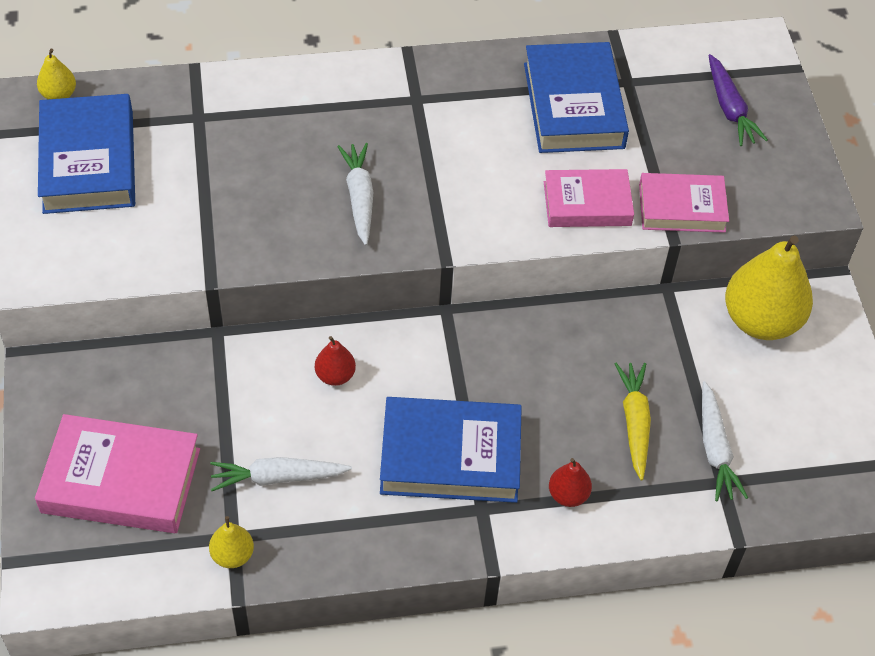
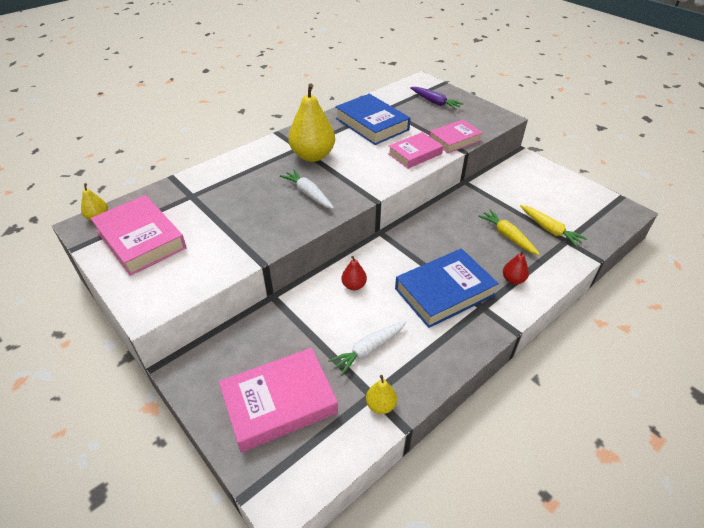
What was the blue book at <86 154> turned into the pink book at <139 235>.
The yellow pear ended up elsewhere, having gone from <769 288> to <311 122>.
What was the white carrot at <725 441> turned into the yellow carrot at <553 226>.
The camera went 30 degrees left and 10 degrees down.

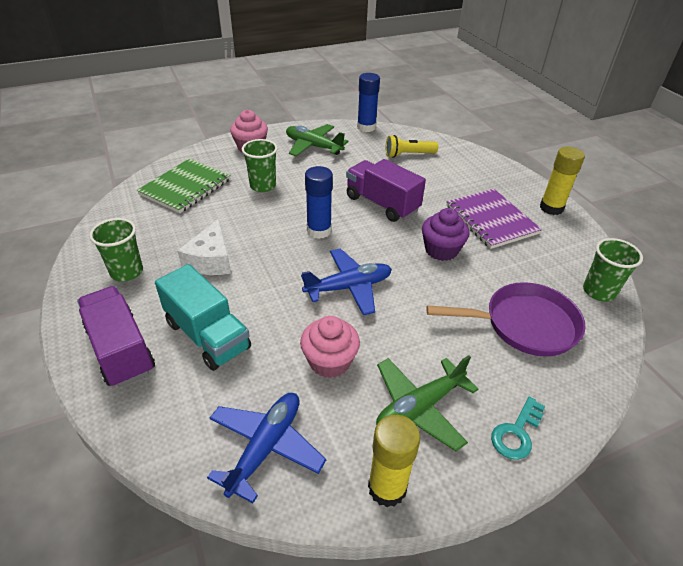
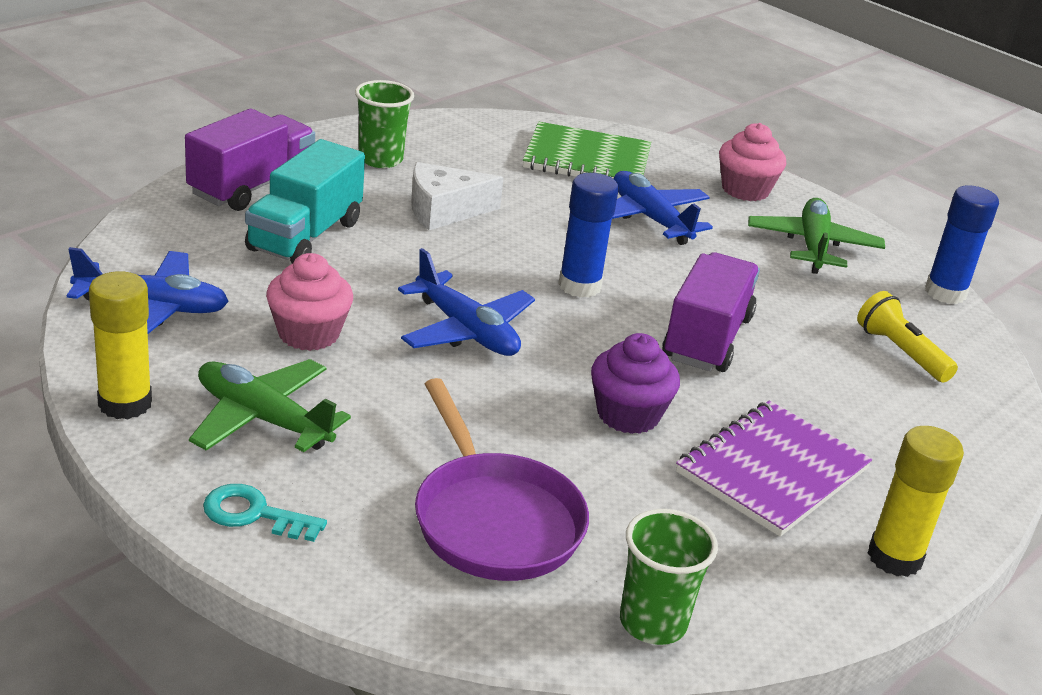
Where the green cup stood at <260 165>, the blue plane came to stand at <662 208>.
The camera went 65 degrees right and 10 degrees down.

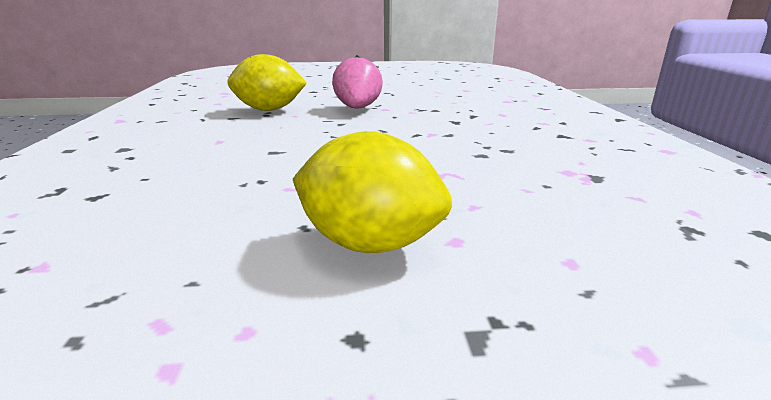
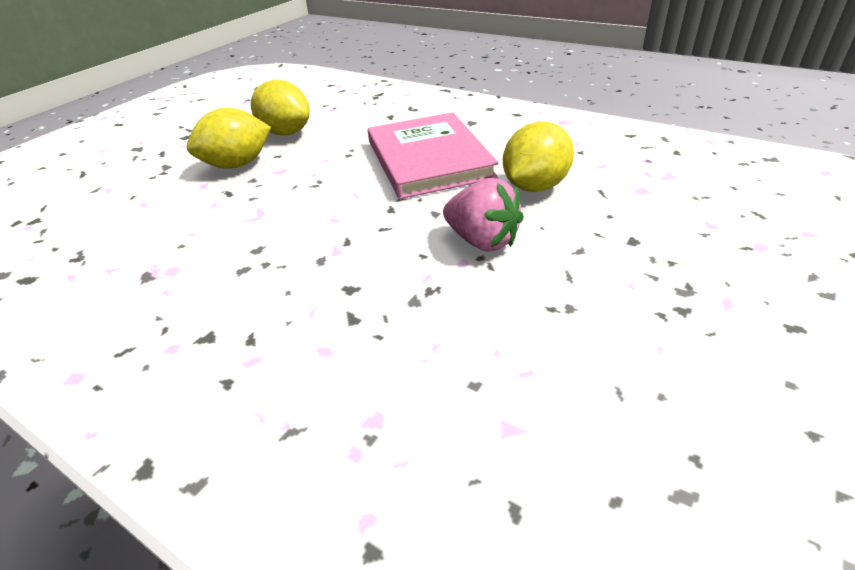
The second view gained the yellow lemon at <280 107>.
The second view gained the pink book at <433 155>.
The camera went 130 degrees right and 15 degrees up.

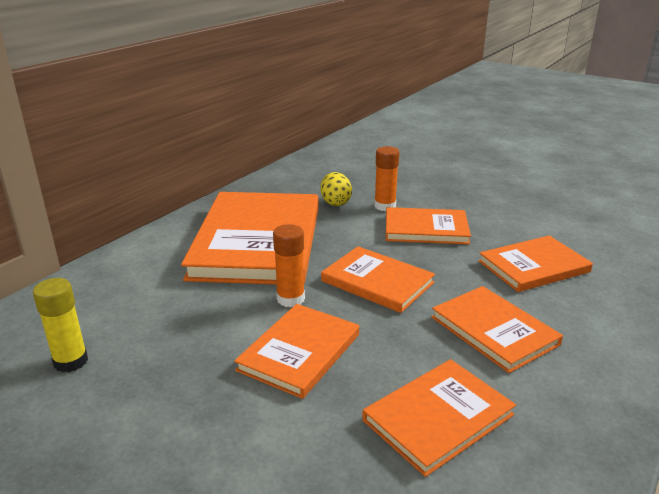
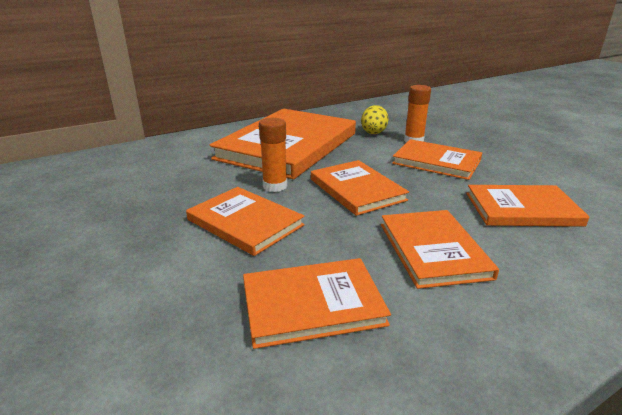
The orange book at <296 351> ended up facing another way, 75 degrees clockwise from before.
The second view lost the yellow glue stick at <60 325>.
The camera went 25 degrees right and 0 degrees up.

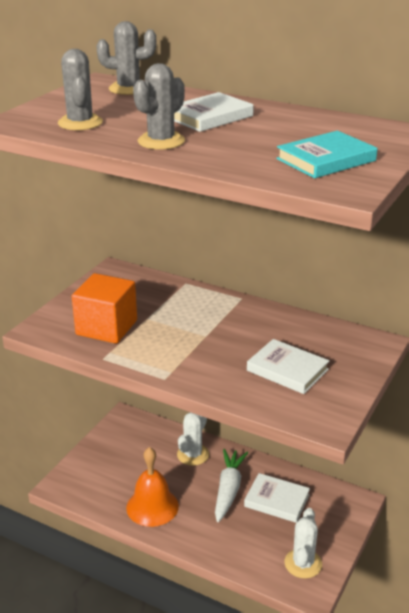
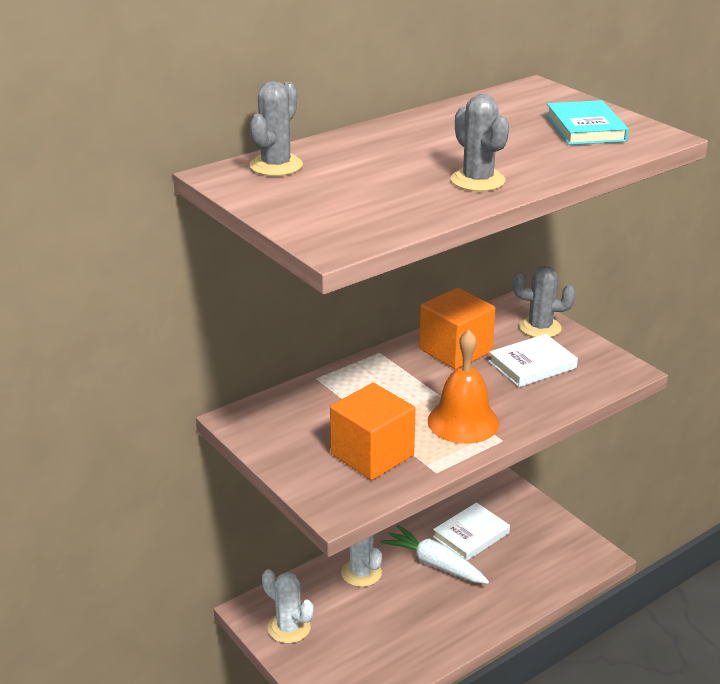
The white cactus ended up elsewhere, having gone from <303 543> to <288 606>.
The second view gained the orange cube at <457 328>.
The orange bell ended up elsewhere, having gone from <152 487> to <463 387>.
The grey cactus ended up elsewhere, having gone from <80 89> to <544 301>.
The second view lost the white book at <214 112>.
The camera went 65 degrees left and 0 degrees up.

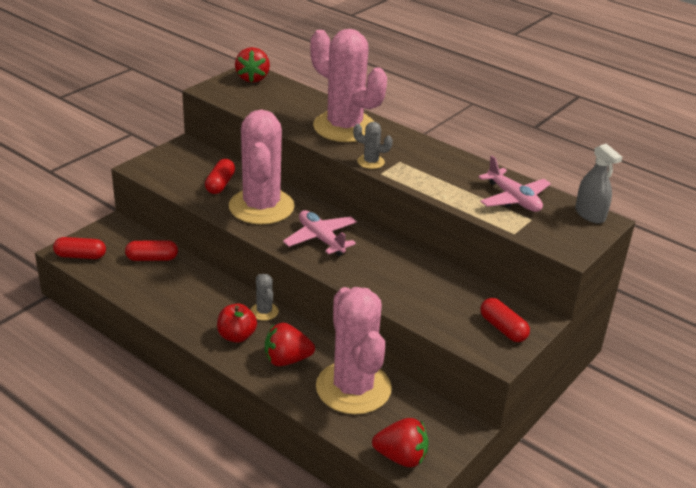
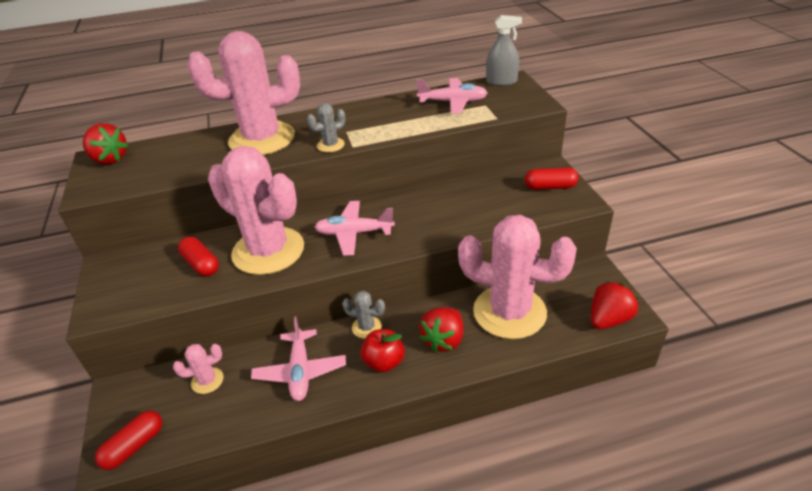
Where the red capsule stood at <151 250>, the pink cactus came to stand at <198 369>.
The second view gained the pink plane at <298 358>.
The camera went 50 degrees left and 5 degrees up.

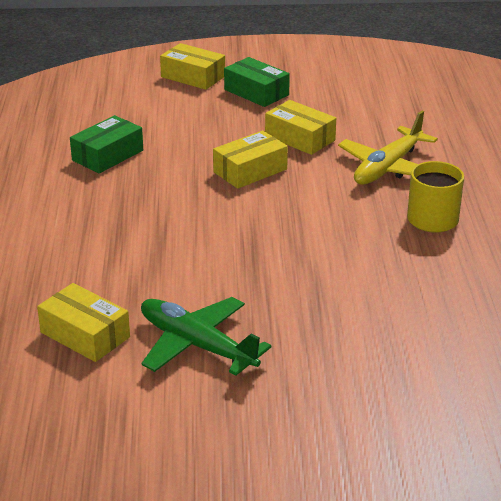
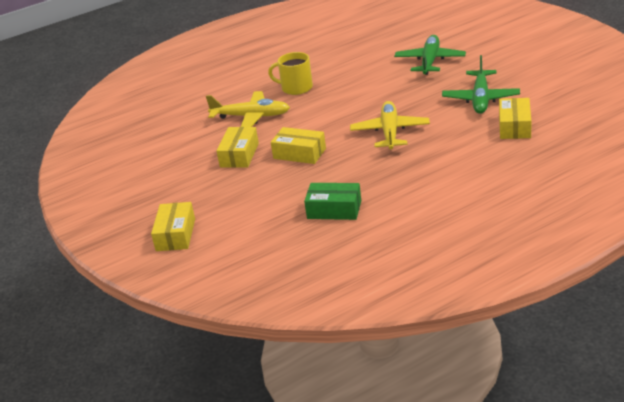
The second view gained the yellow plane at <390 125>.
The second view gained the green plane at <430 55>.
The second view lost the green box at <257 82>.
The camera went 115 degrees left and 0 degrees up.

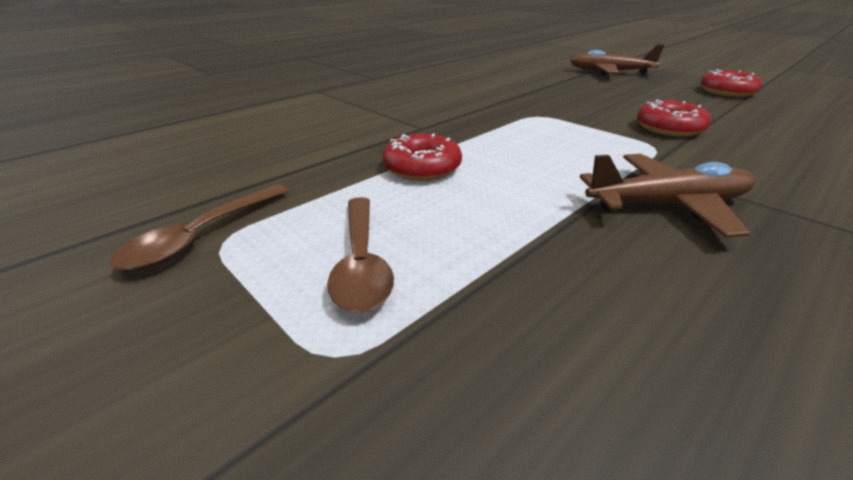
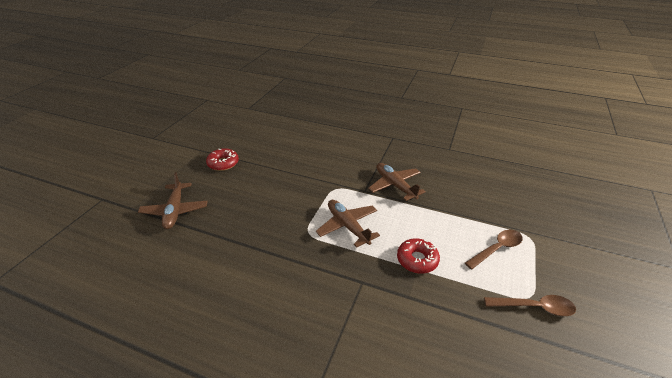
The second view gained the brown plane at <348 224>.
The second view lost the red donut at <674 118>.
The camera went 115 degrees left and 5 degrees up.

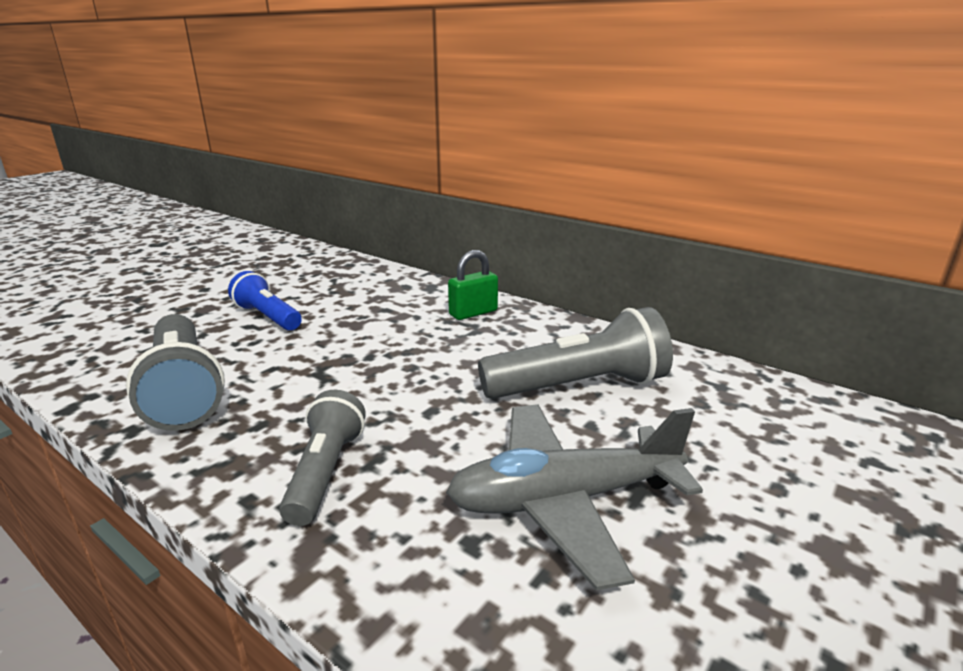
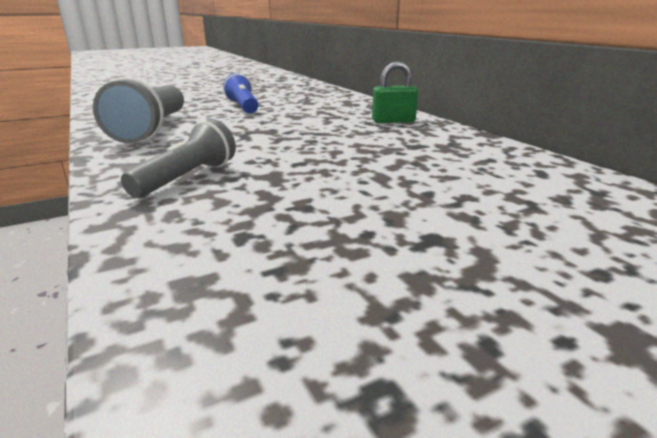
The second view lost the grey plane at <574 497>.
The second view lost the grey flashlight at <575 353>.
The camera went 25 degrees right and 0 degrees up.

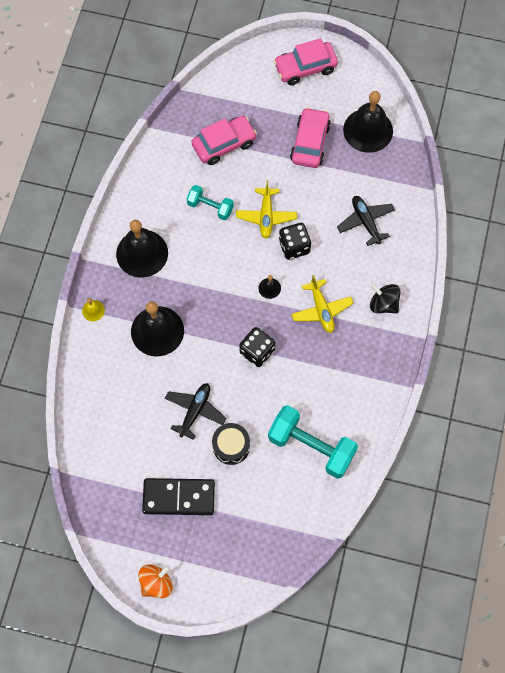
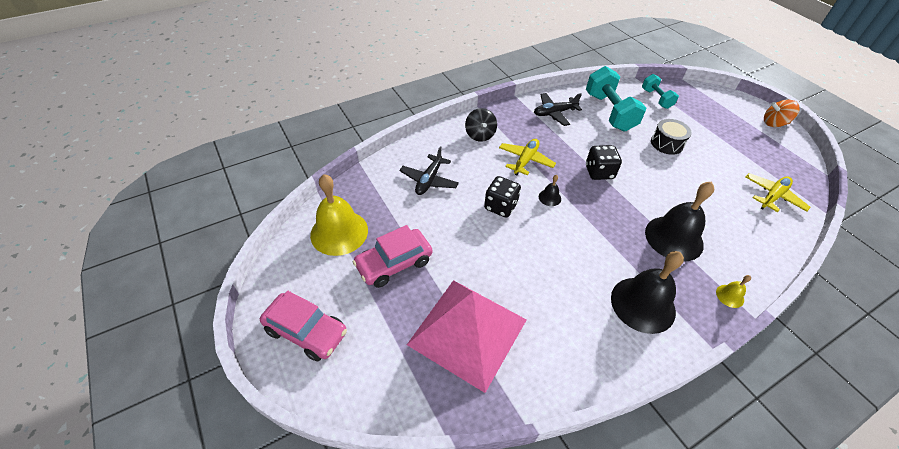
What was the black bell at <368 122> turned into the yellow bell at <339 215>.
Where the pink car stood at <224 140>, the pink pyramid came to stand at <467 336>.
The black plane ended up elsewhere, having gone from <195 411> to <558 109>.
The turquoise dumbbell ended up elsewhere, having gone from <210 202> to <660 91>.
The yellow plane ended up elsewhere, having gone from <266 209> to <778 192>.
The second view lost the black domino at <178 496>.
The camera went 135 degrees left and 20 degrees down.

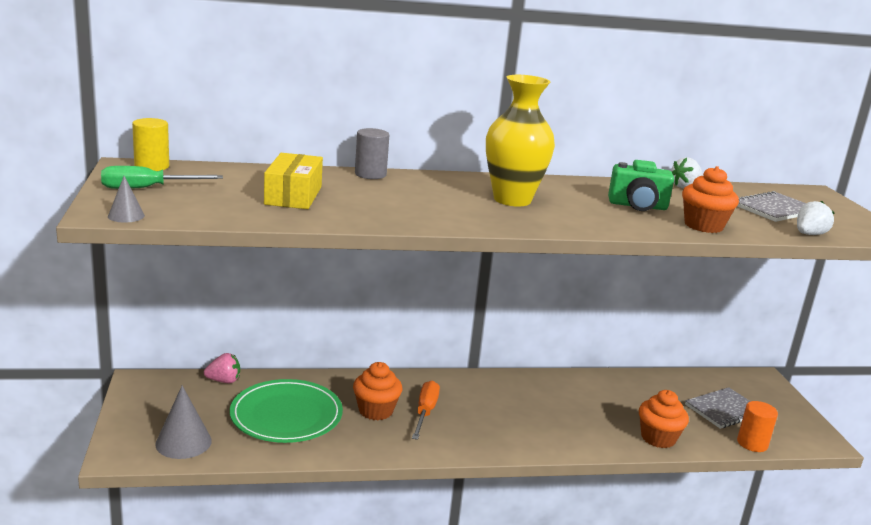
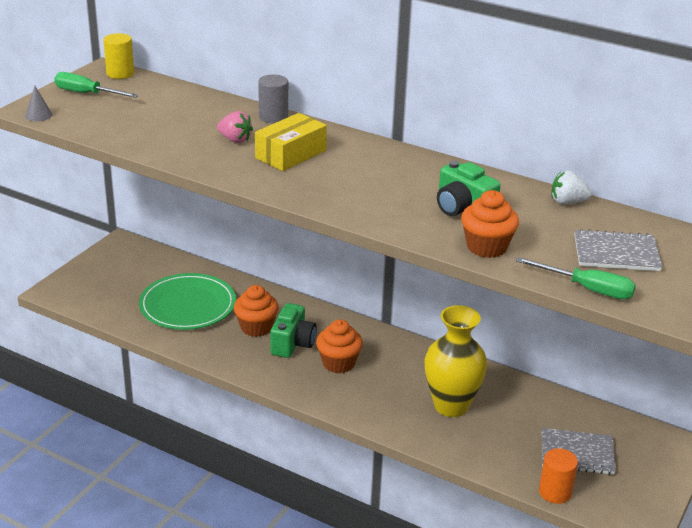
The pink strawberry ended up elsewhere, having gone from <222 368> to <235 127>.
The yellow box ended up elsewhere, having gone from <293 181> to <291 142>.
Where the orange screwdriver stood at <426 410>, the green camera came to stand at <293 330>.
The orange cupcake ended up elsewhere, having gone from <664 419> to <339 346>.
The yellow vase ended up elsewhere, having gone from <520 141> to <456 361>.
Where the white strawberry stood at <816 218>, the green screwdriver came to stand at <575 278>.
The second view lost the grey cone at <183 422>.
The camera went 40 degrees right and 10 degrees up.

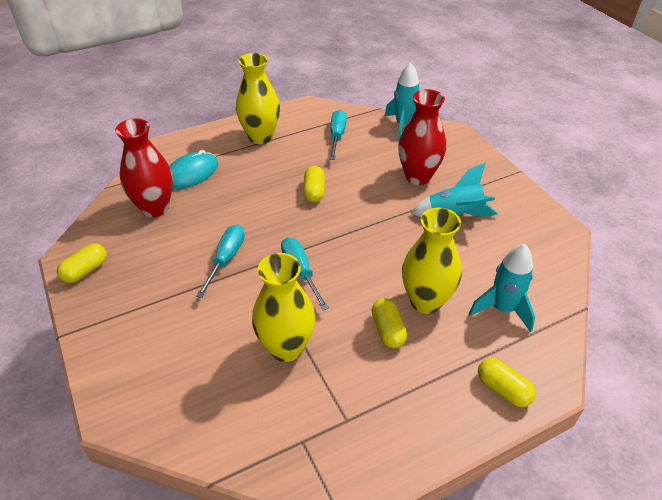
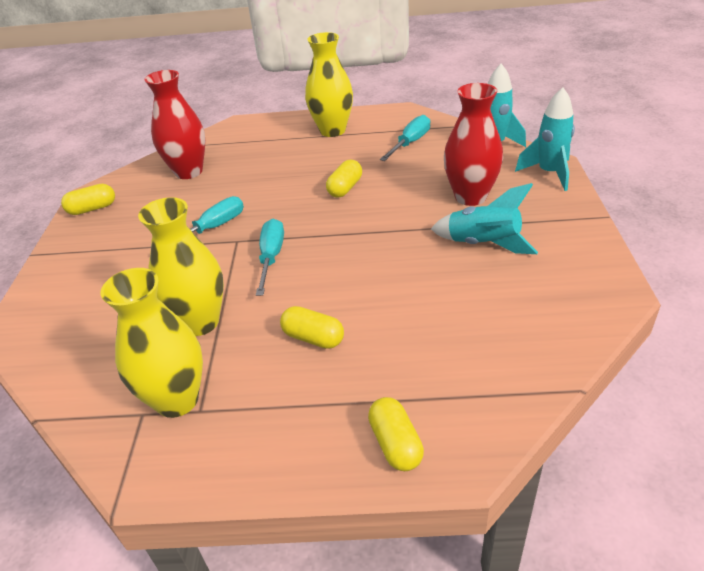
The yellow vase ended up elsewhere, having gone from <432 261> to <152 343>.
The yellow capsule at <389 323> ended up facing another way, 75 degrees counterclockwise from before.
The turquoise rocket ended up elsewhere, having gone from <502 288> to <545 139>.
The second view lost the turquoise mouse at <193 170>.
The camera went 30 degrees right and 5 degrees down.

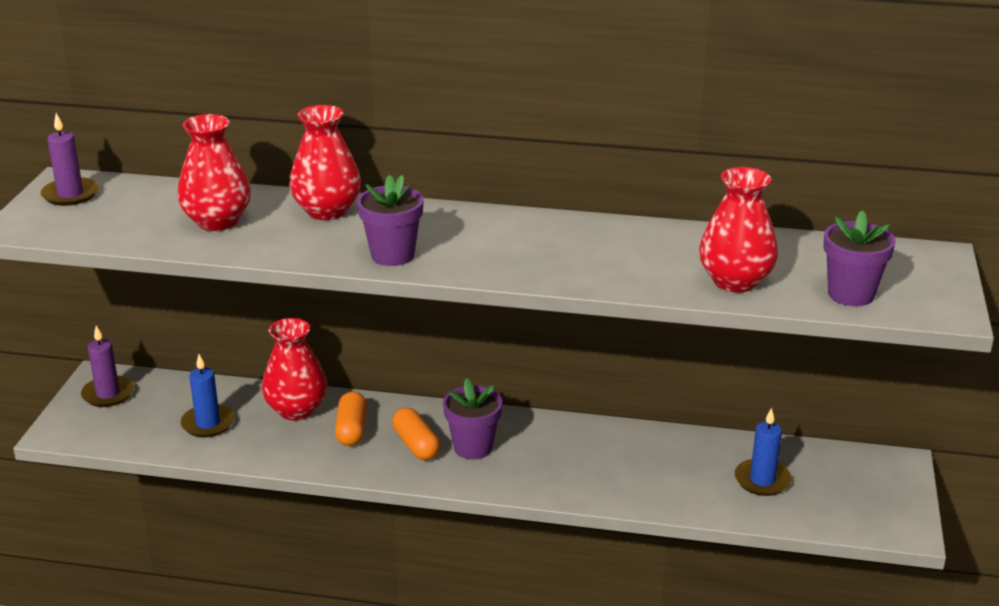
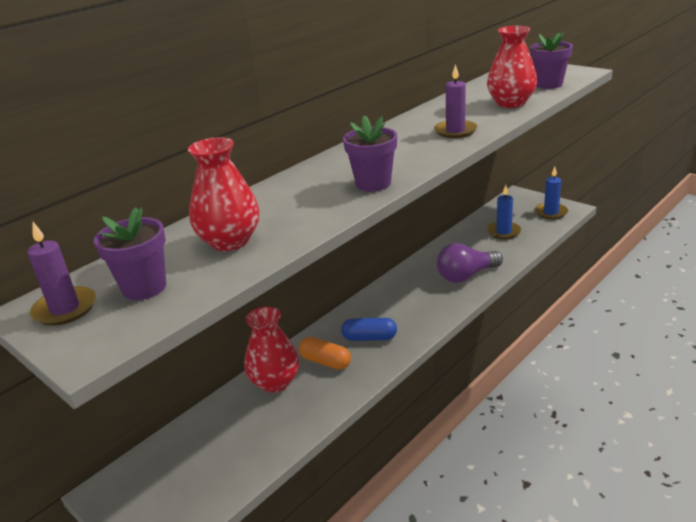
The purple flower pot ended up elsewhere, having gone from <472 419> to <130 253>.
What was the orange capsule at <416 434> turned into the blue capsule at <369 329>.
The purple candle ended up elsewhere, having gone from <107 366> to <455 101>.
The second view gained the purple light bulb at <470 263>.
The blue candle ended up elsewhere, having gone from <207 395> to <551 193>.
The second view lost the red vase at <325 162>.
The camera went 55 degrees left and 0 degrees up.

